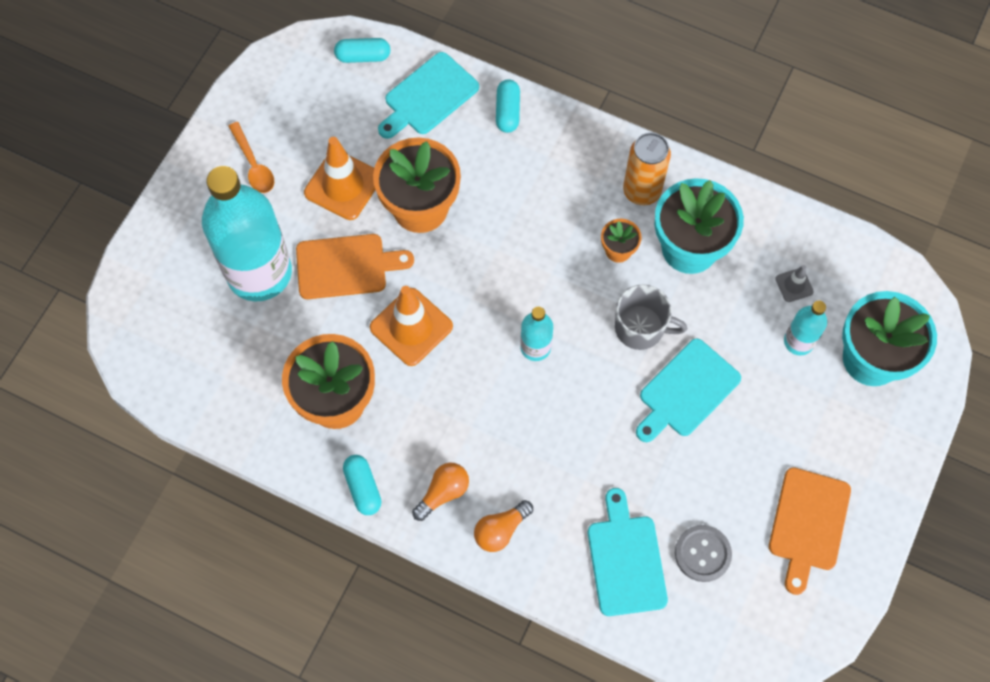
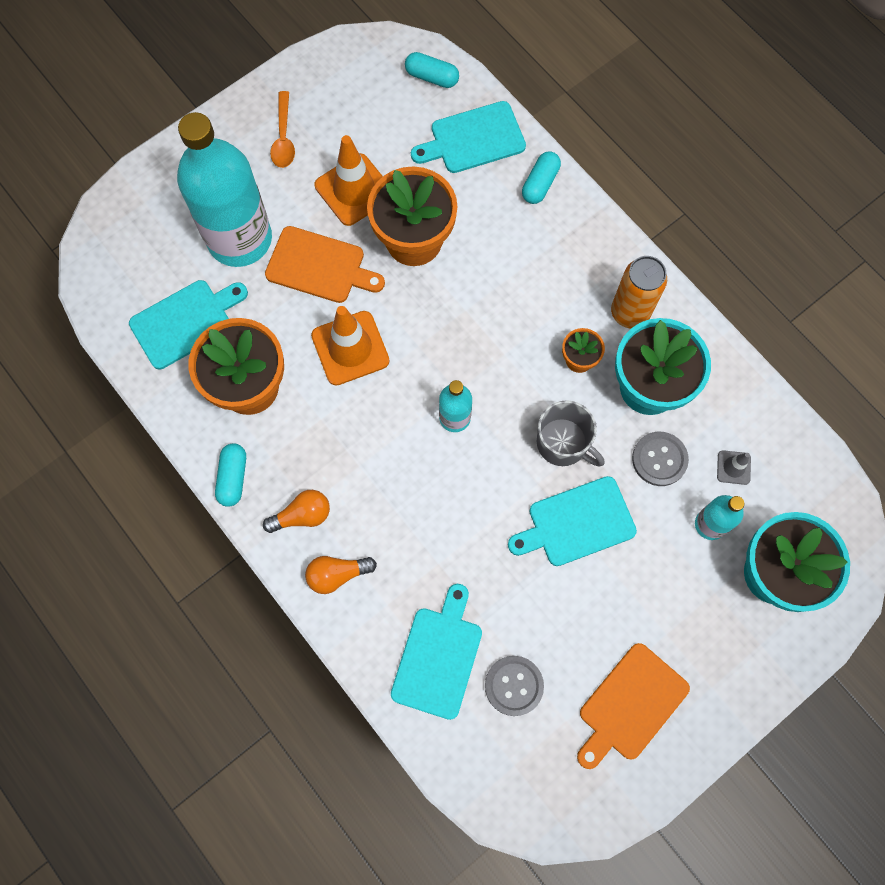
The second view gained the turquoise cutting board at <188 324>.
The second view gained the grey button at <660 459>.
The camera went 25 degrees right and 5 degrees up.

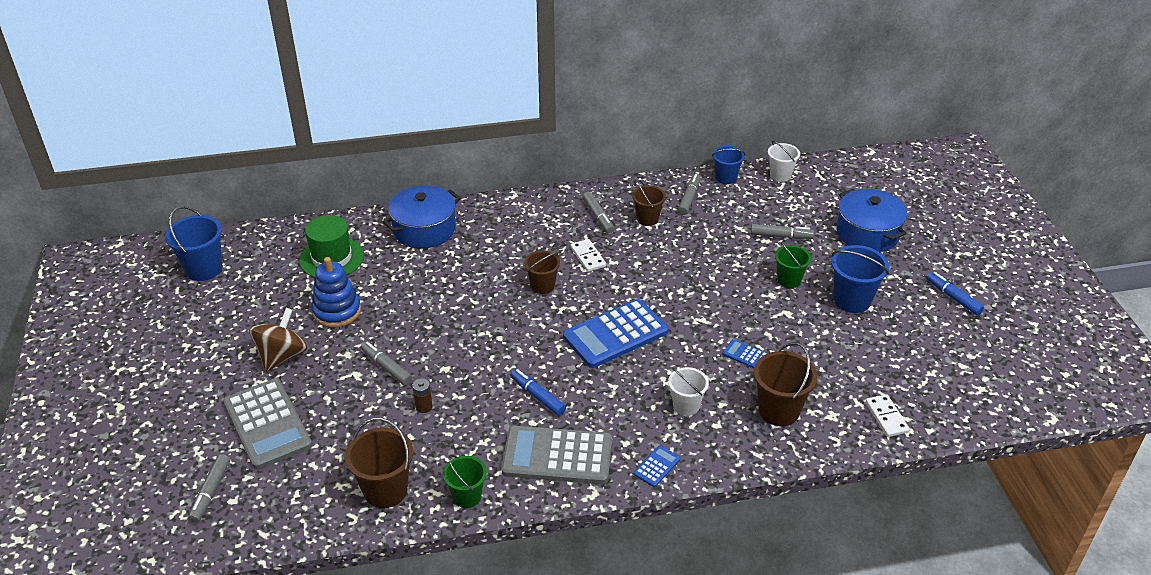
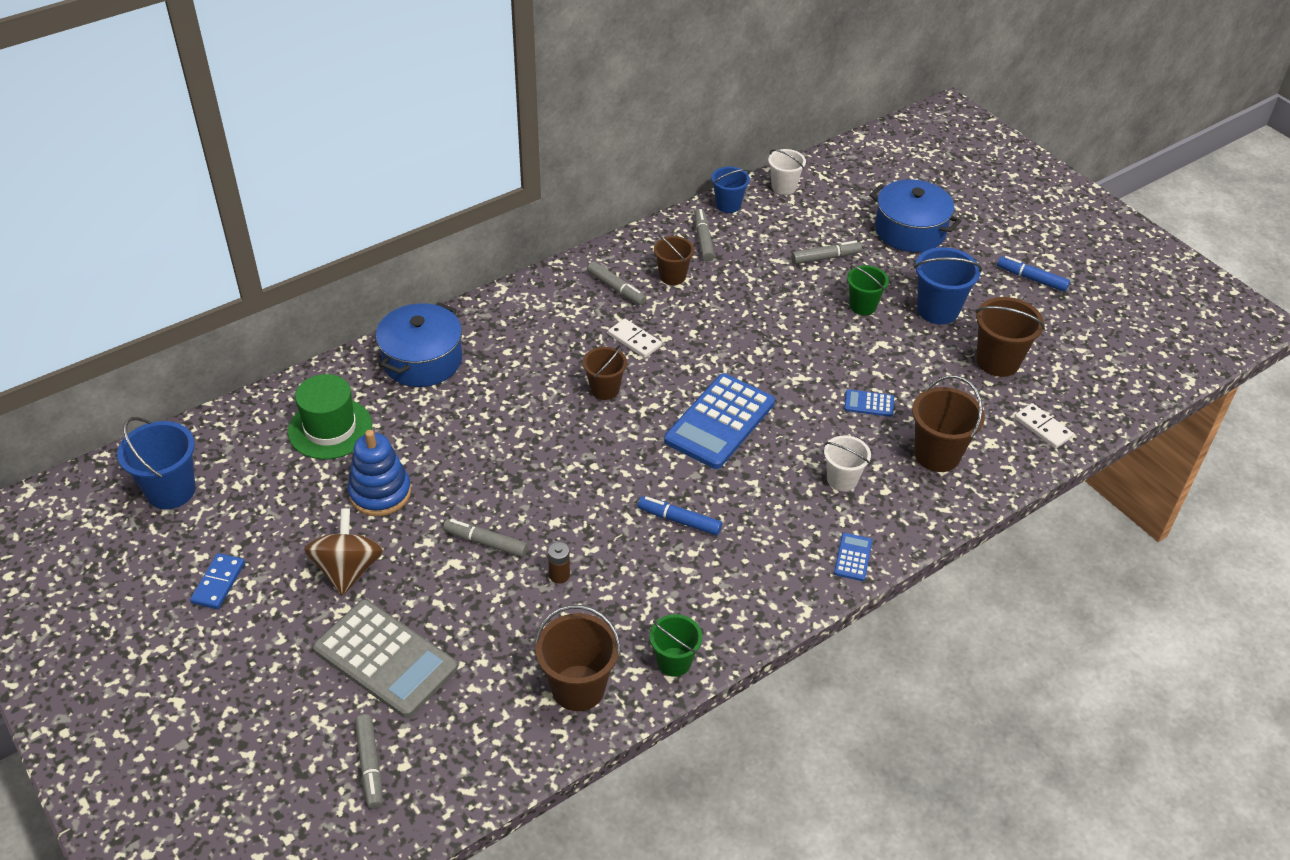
The second view gained the blue domino at <217 581>.
The second view gained the brown bucket at <1010 337>.
The second view lost the grey calculator at <556 455>.
The camera went 25 degrees left and 5 degrees up.

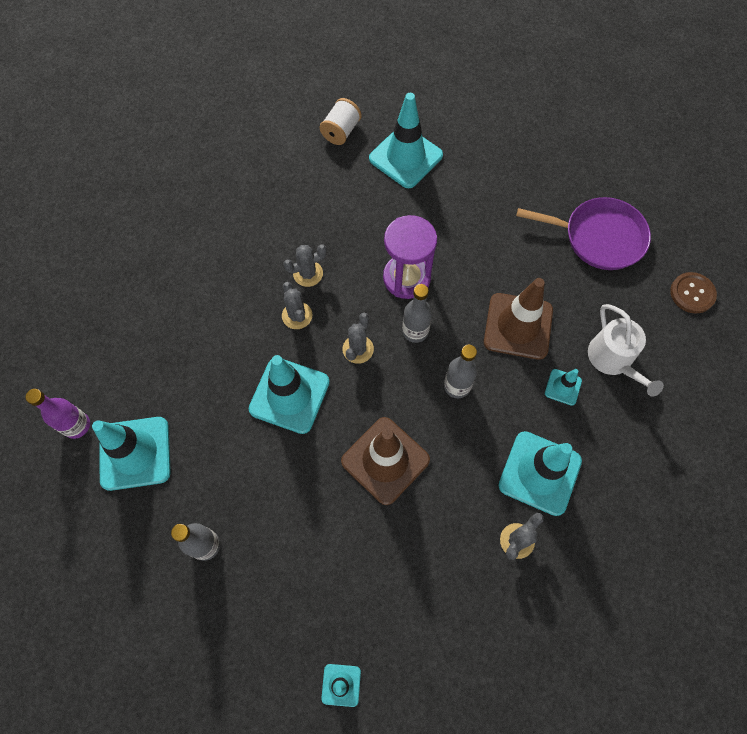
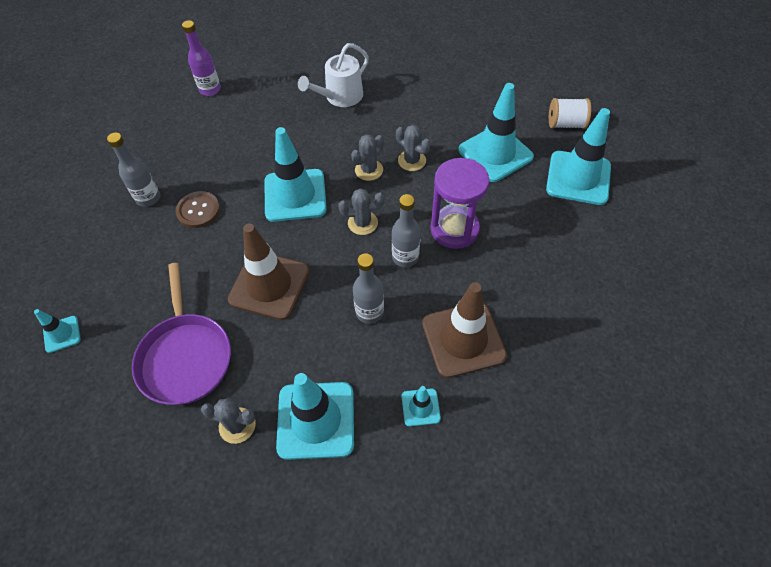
The purple pan ended up elsewhere, having gone from <584 233> to <181 334>.
The brown button ended up elsewhere, having gone from <693 293> to <198 209>.
The white watering can ended up elsewhere, having gone from <626 350> to <333 75>.
The turquoise traffic cone ended up elsewhere, having gone from <131 454> to <496 132>.
The camera went 65 degrees right and 10 degrees down.

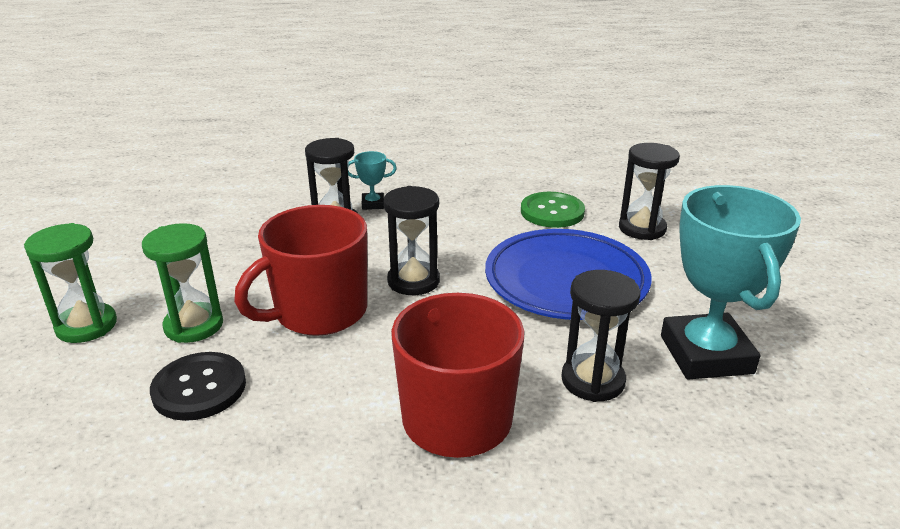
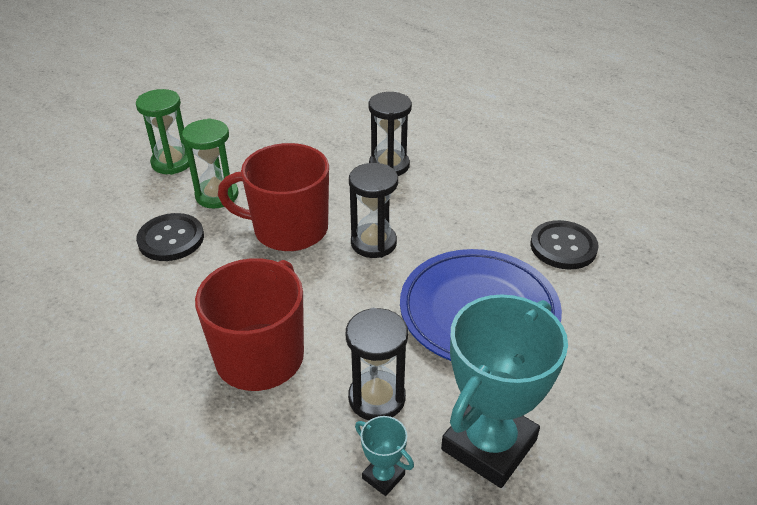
The turquoise trophy ended up elsewhere, having gone from <372 180> to <384 456>.
What was the green button at <553 210> turned into the black button at <565 244>.
The second view lost the black hourglass at <649 191>.
The camera went 45 degrees right and 10 degrees up.

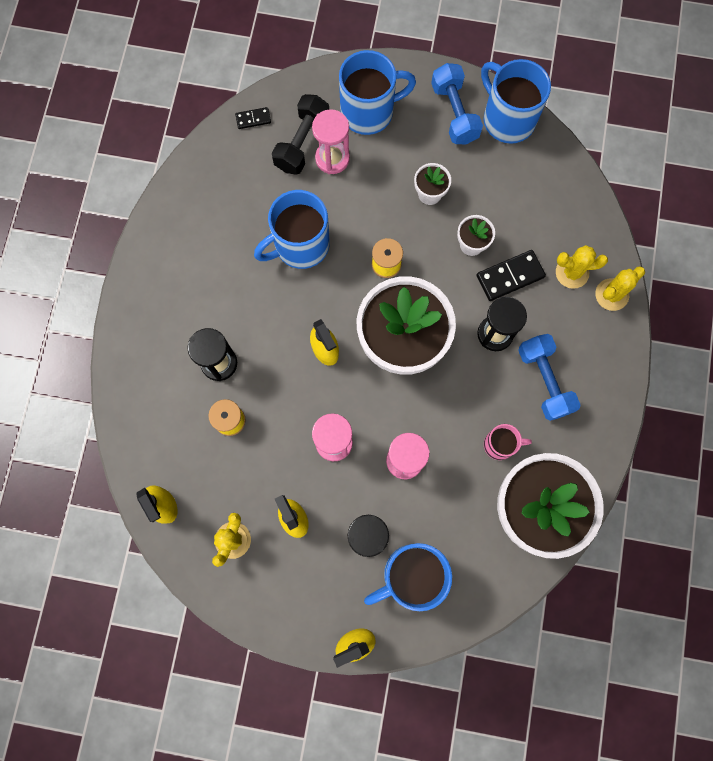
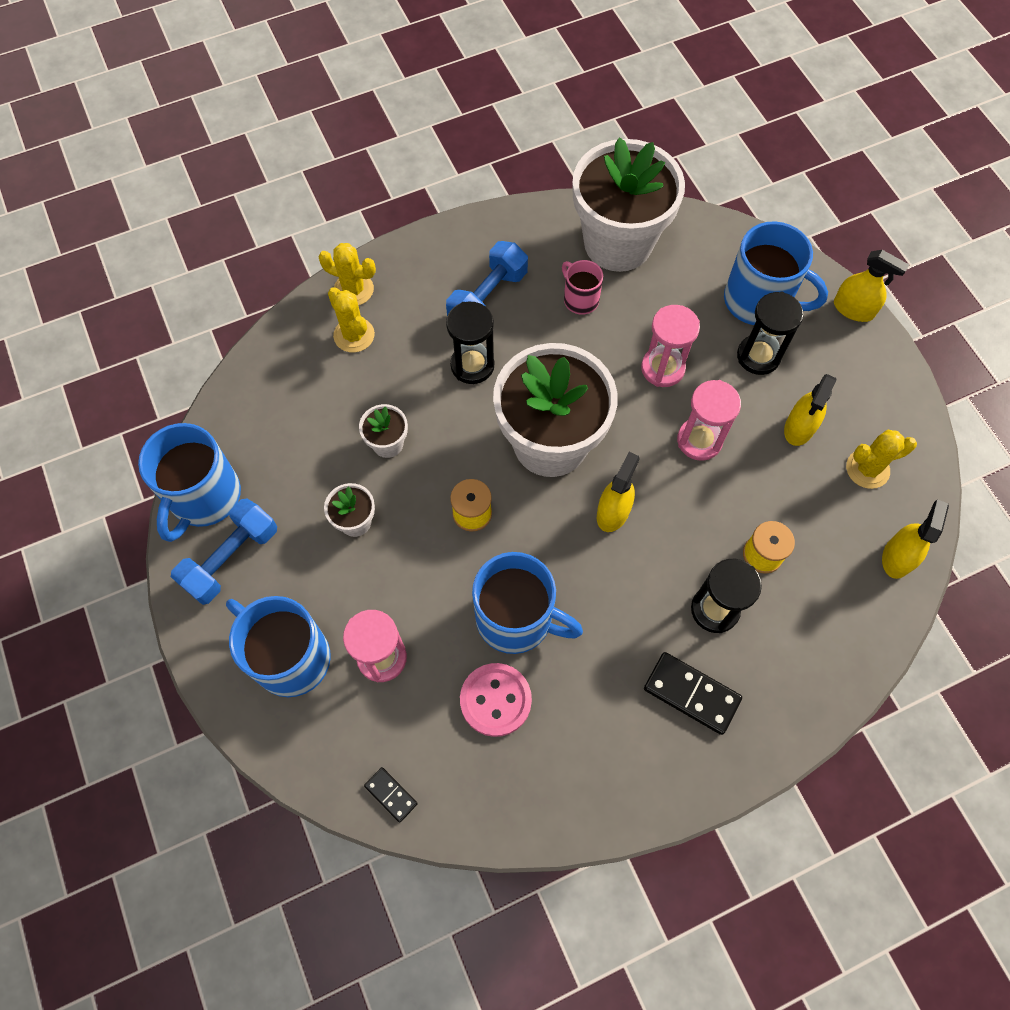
The second view gained the pink button at <496 700>.
The black domino ended up elsewhere, having gone from <511 275> to <693 693>.
The second view lost the black dumbbell at <300 134>.
The camera went 125 degrees left and 10 degrees down.

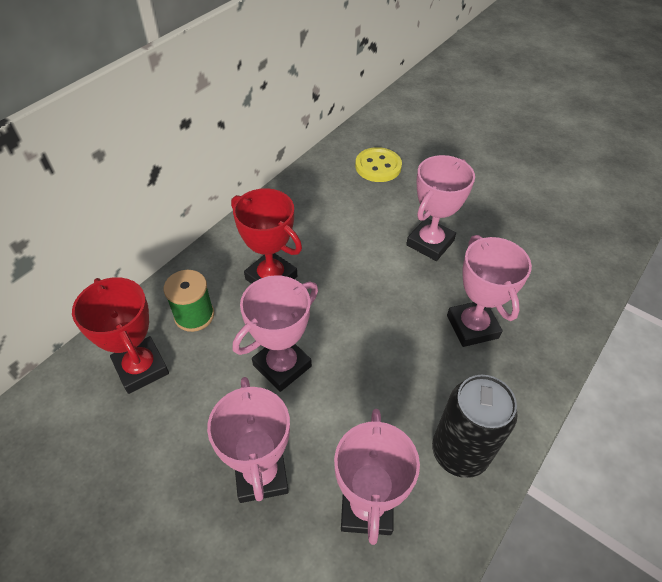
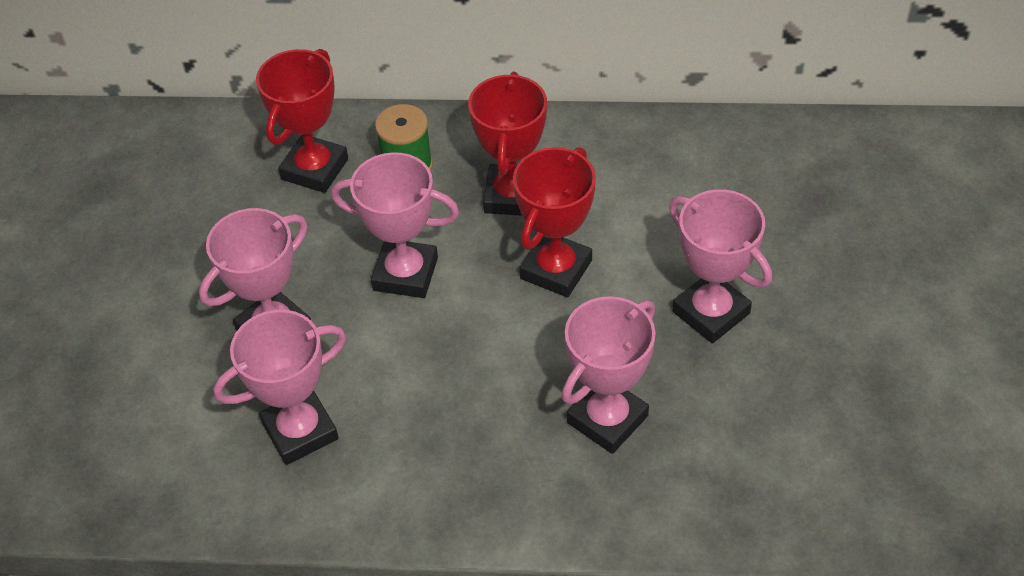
The second view gained the red trophy at <554 222>.
The pink trophy at <440 208> ended up facing another way, 45 degrees clockwise from before.
The second view lost the yellow button at <378 164>.
The second view lost the black can at <475 426>.
The camera went 60 degrees right and 0 degrees up.

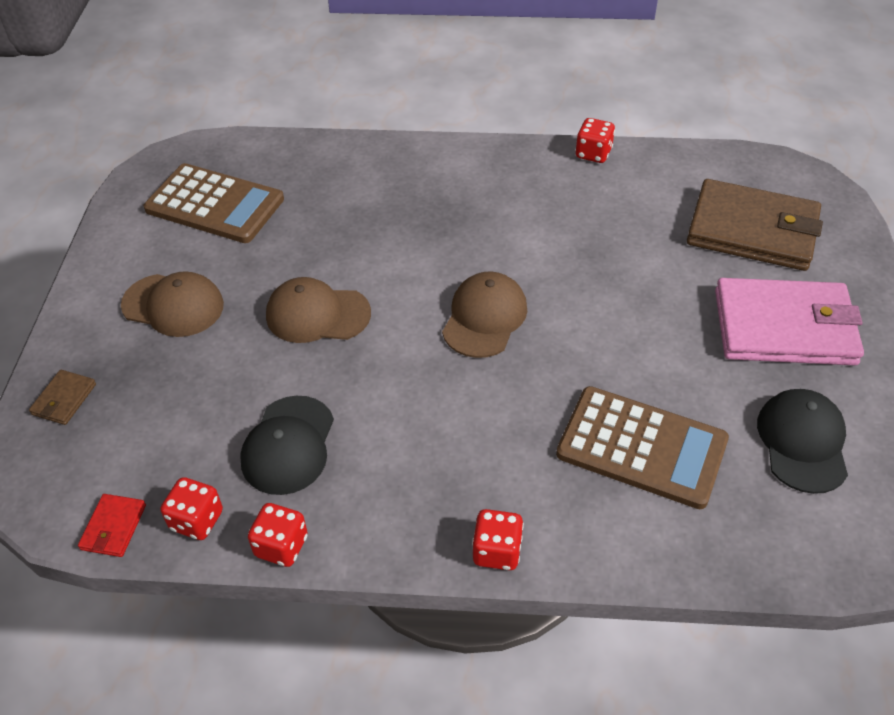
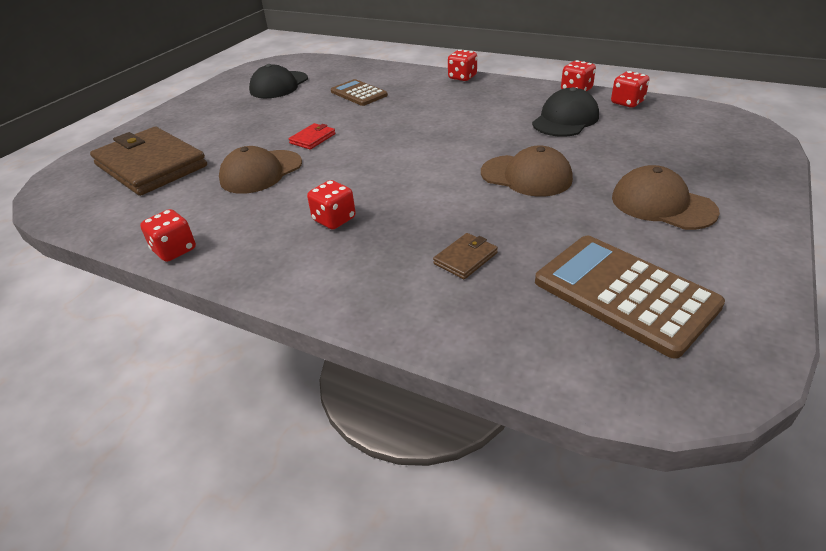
The brown cap ended up elsewhere, having gone from <484 315> to <260 170>.
The red wallet ended up elsewhere, having gone from <112 525> to <312 136>.
The second view gained the red dice at <331 204>.
The size of the brown calculator at <642 447> changed by a factor of 0.61.
The brown wallet ended up elsewhere, having gone from <62 397> to <465 256>.
The second view lost the pink wallet at <789 321>.
The camera went 155 degrees left and 10 degrees down.

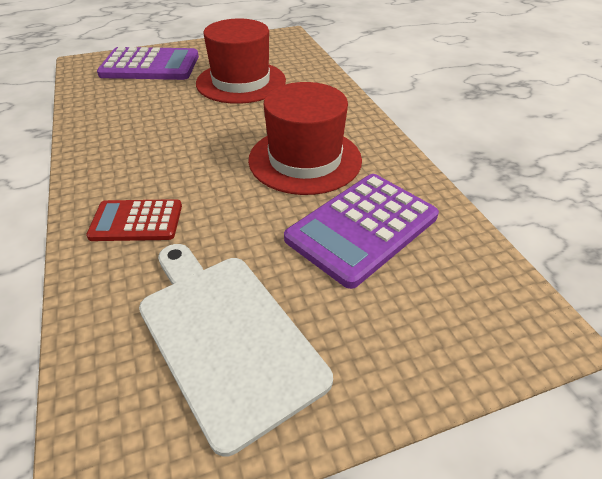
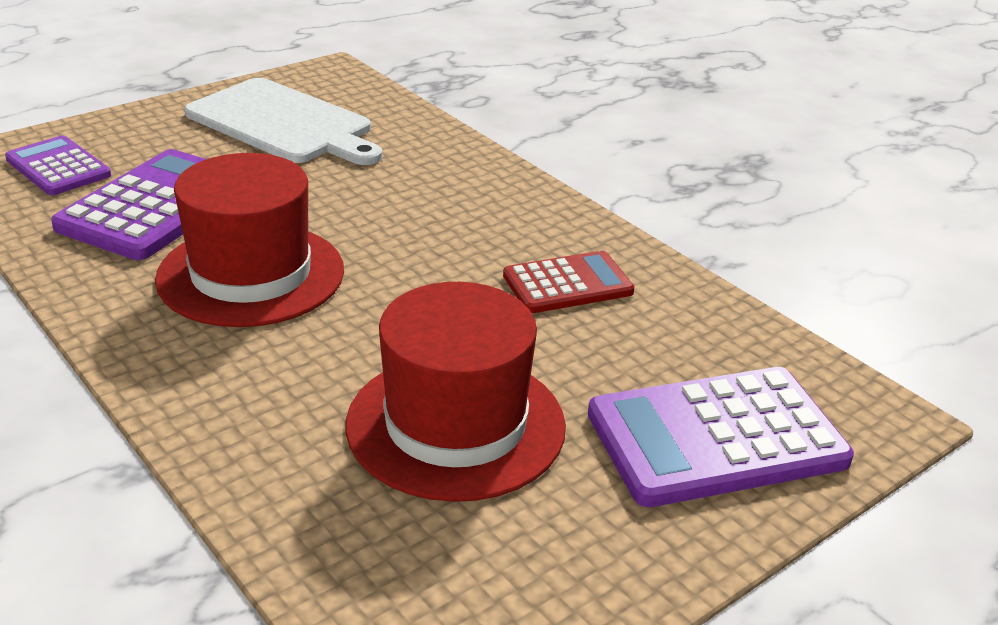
The second view gained the purple calculator at <58 165>.
The red calculator ended up elsewhere, having gone from <134 220> to <568 282>.
The camera went 160 degrees right and 10 degrees down.

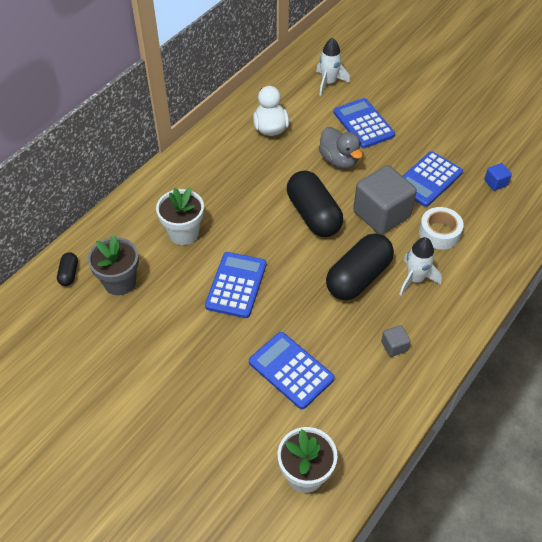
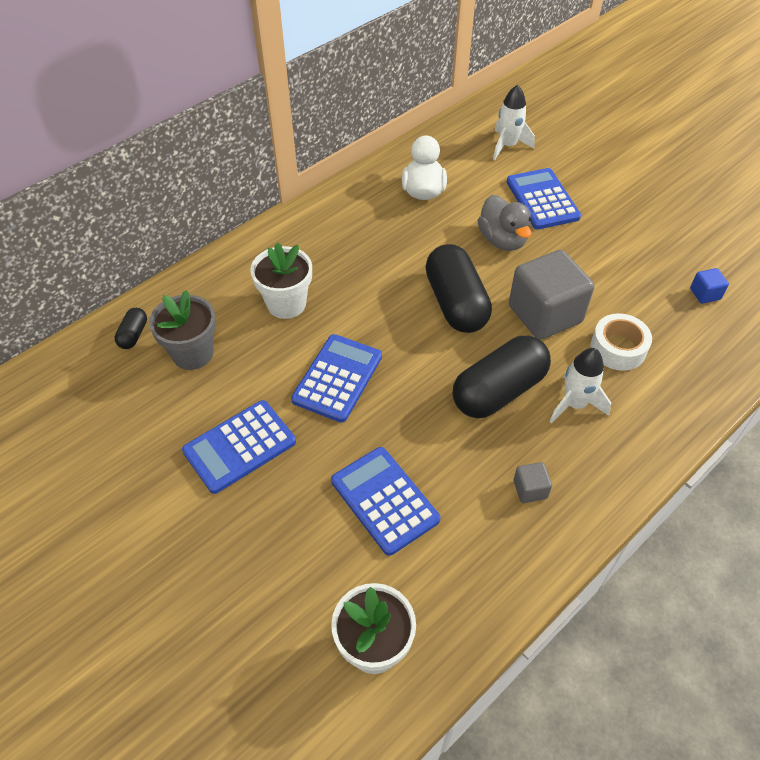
The blue calculator ended up elsewhere, having gone from <433 179> to <239 447>.
The camera went 10 degrees right and 0 degrees up.

